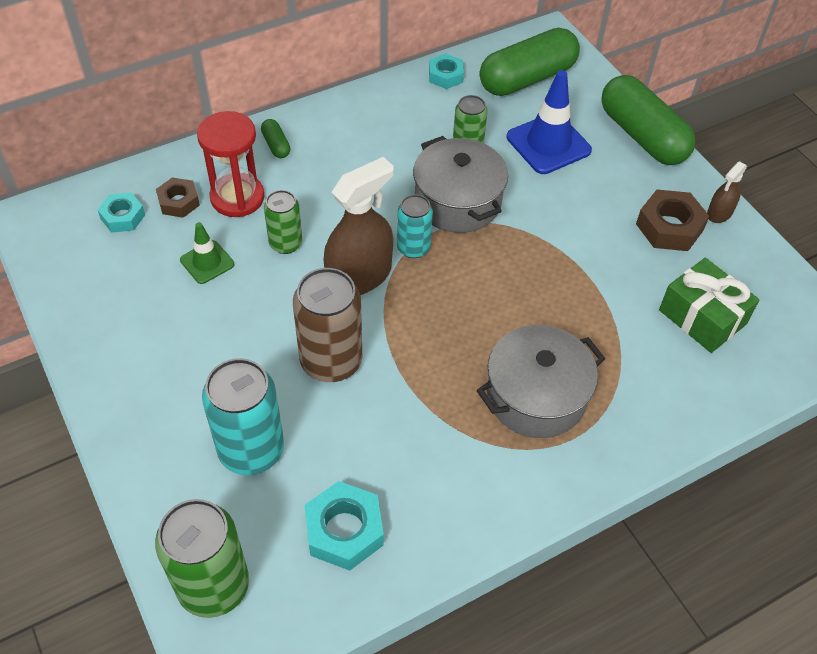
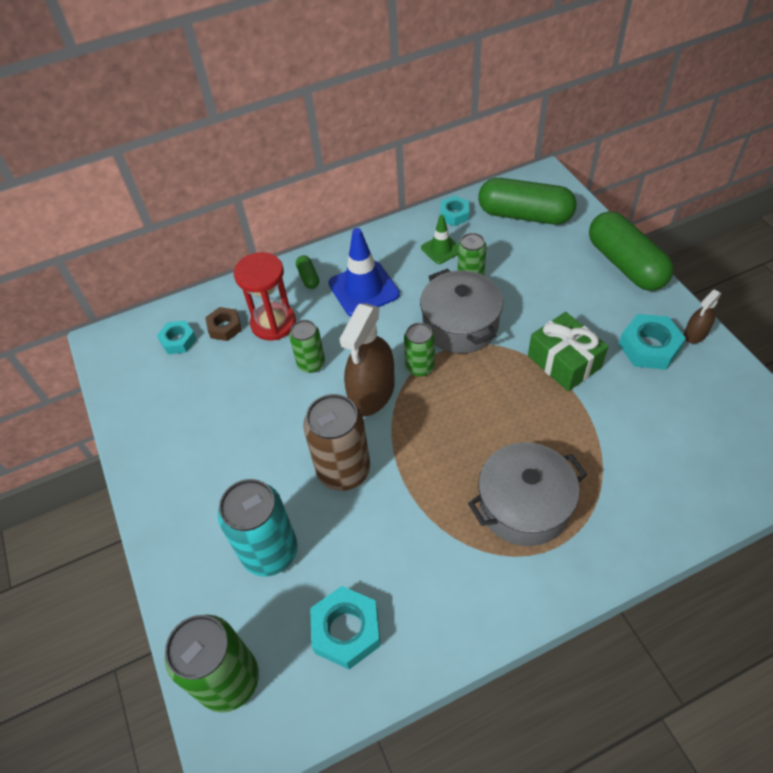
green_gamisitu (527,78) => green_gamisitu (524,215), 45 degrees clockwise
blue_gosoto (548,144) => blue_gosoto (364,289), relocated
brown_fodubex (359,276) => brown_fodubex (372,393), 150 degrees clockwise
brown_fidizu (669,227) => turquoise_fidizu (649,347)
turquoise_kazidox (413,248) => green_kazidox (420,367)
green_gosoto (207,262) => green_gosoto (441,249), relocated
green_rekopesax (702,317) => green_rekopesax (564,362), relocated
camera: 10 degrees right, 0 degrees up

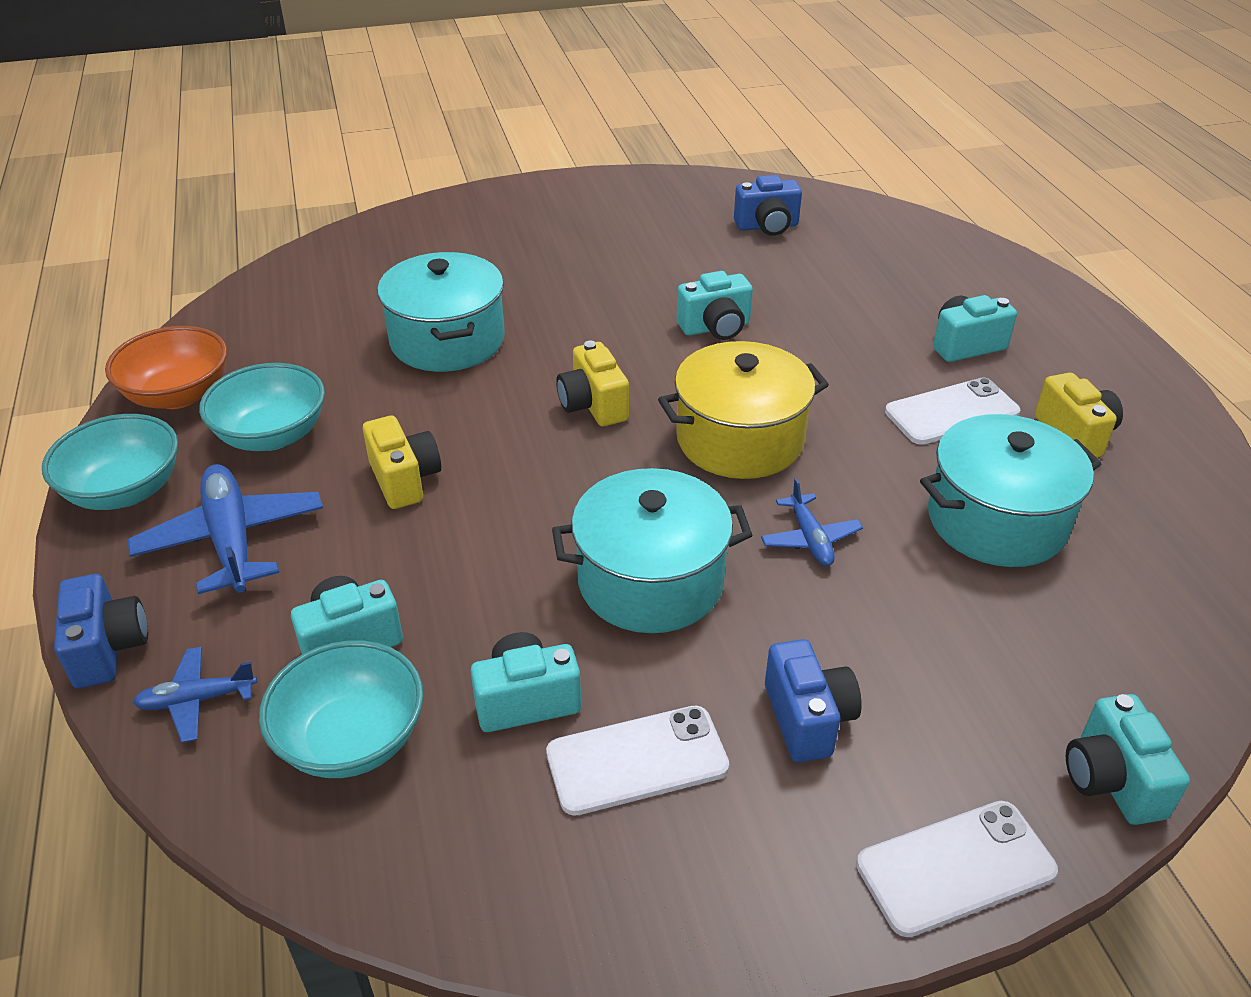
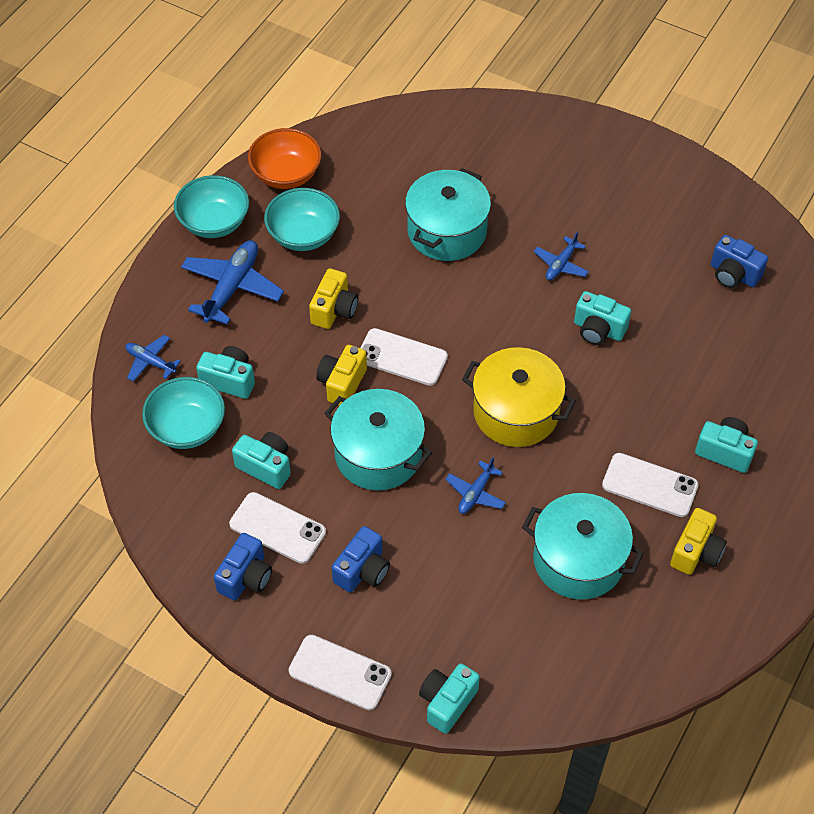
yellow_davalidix (593,405) => yellow_davalidix (342,383), relocated
blue_davalidix (108,648) => blue_davalidix (246,577), relocated
nothing => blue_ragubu (561,264)
nothing => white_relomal (402,357)
camera: 45 degrees right, 15 degrees up

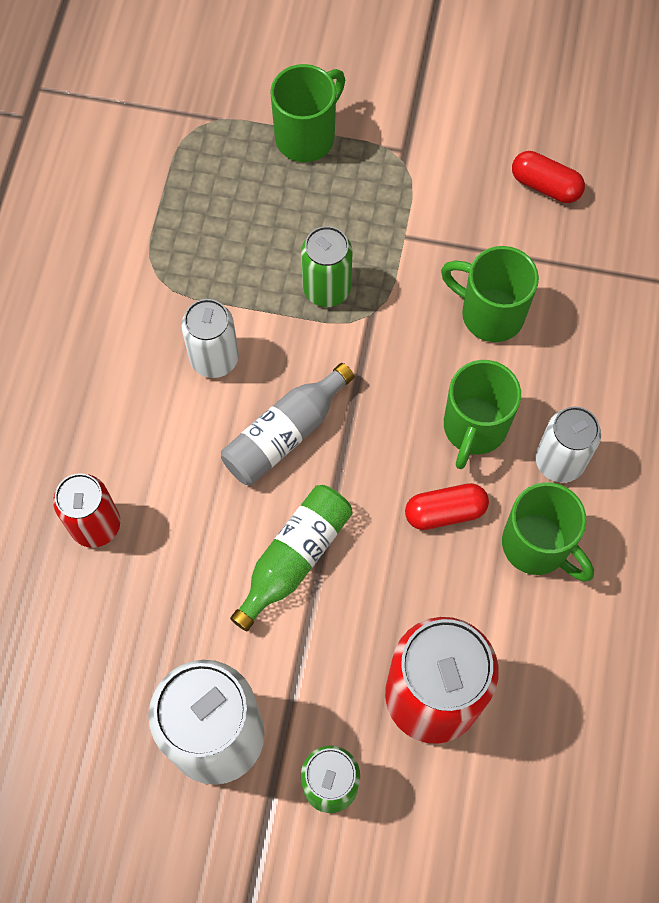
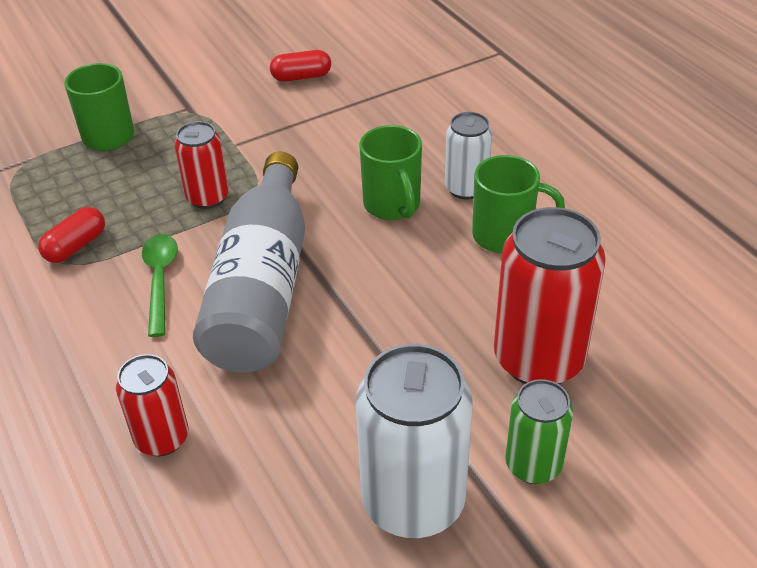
green_kazidox (327,289) => red_kazidox (207,197)
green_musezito (489,313) => nothing
white_kazidox (214,358) => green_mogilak (160,280)
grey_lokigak (284,434) => grey_lokigak (262,288), x1.84
red_gamisitu (445,512) => red_gamisitu (76,246), relocated
green_lokigak (295,558) => nothing
camera: 40 degrees left, 25 degrees down

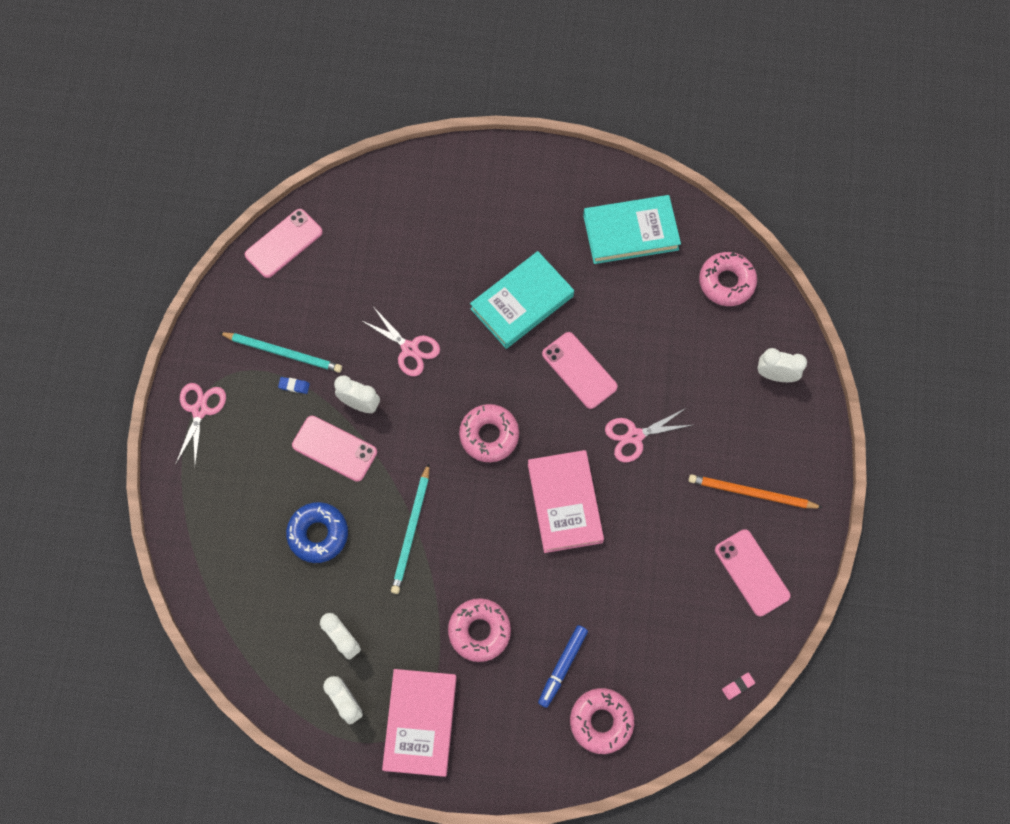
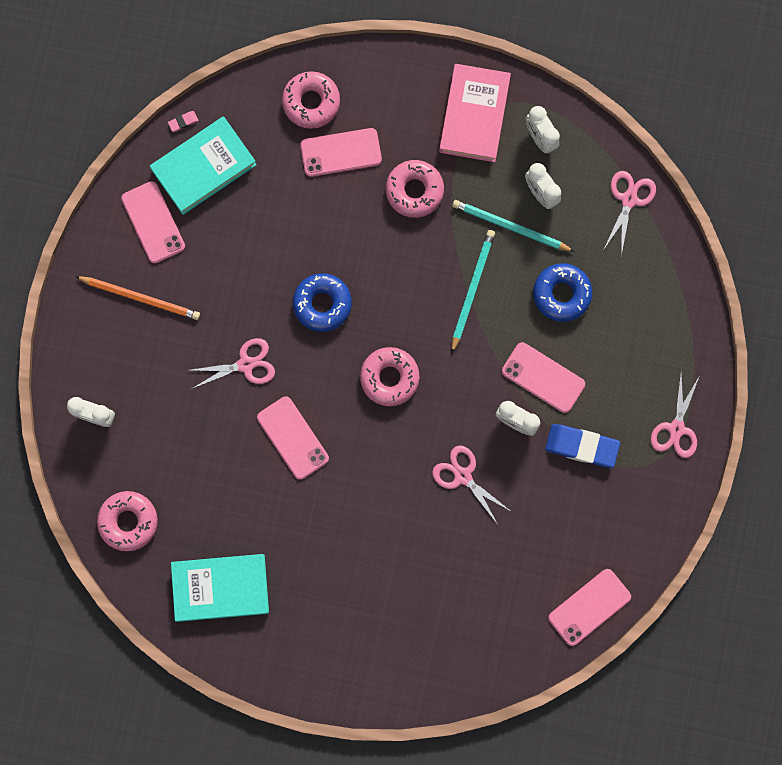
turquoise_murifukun (522,302) => turquoise_murifukun (204,167), relocated
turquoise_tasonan (283,353) => turquoise_tasonan (510,227), relocated
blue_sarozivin (294,386) => blue_sarozivin (581,446), x2.36
pink_murifukun (564,503) => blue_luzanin (322,304)
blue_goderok (562,666) => pink_relomal (341,152)
nothing => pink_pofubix (629,199)
camera: 175 degrees left, 10 degrees up

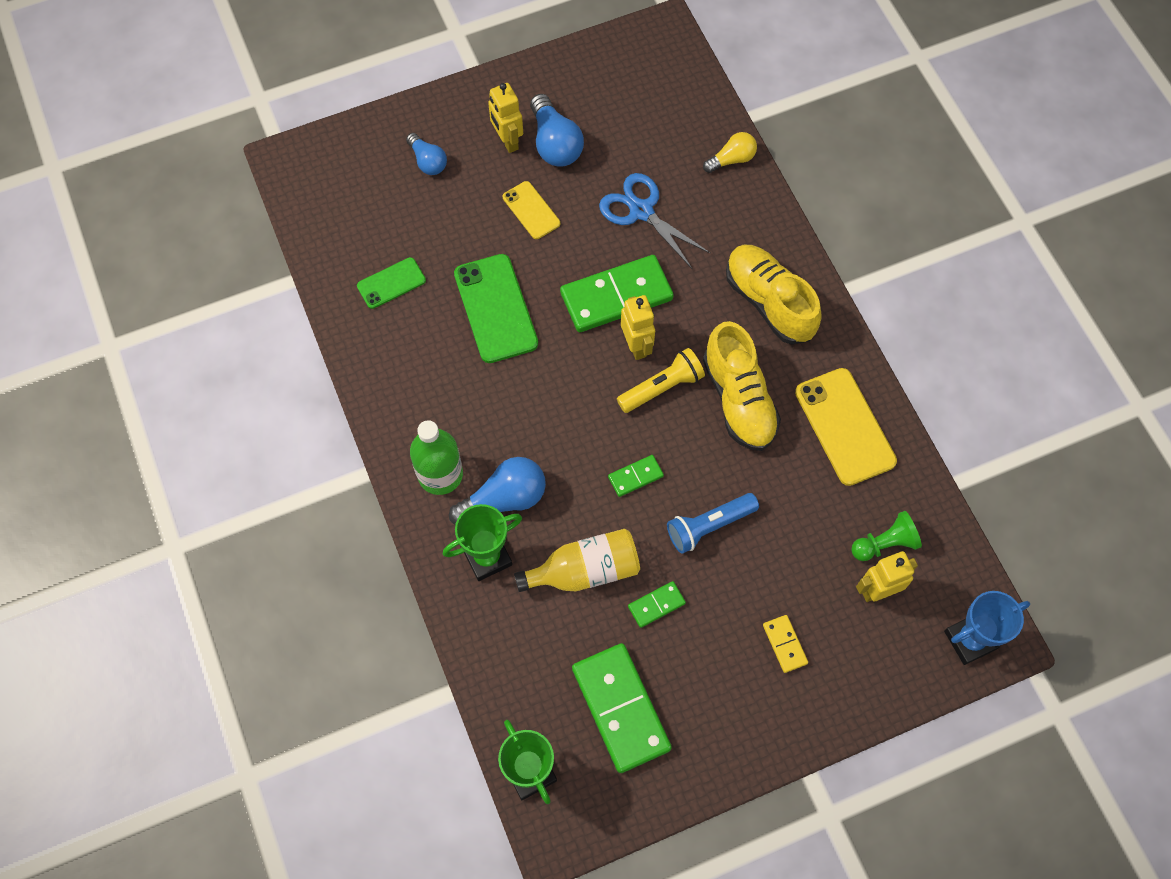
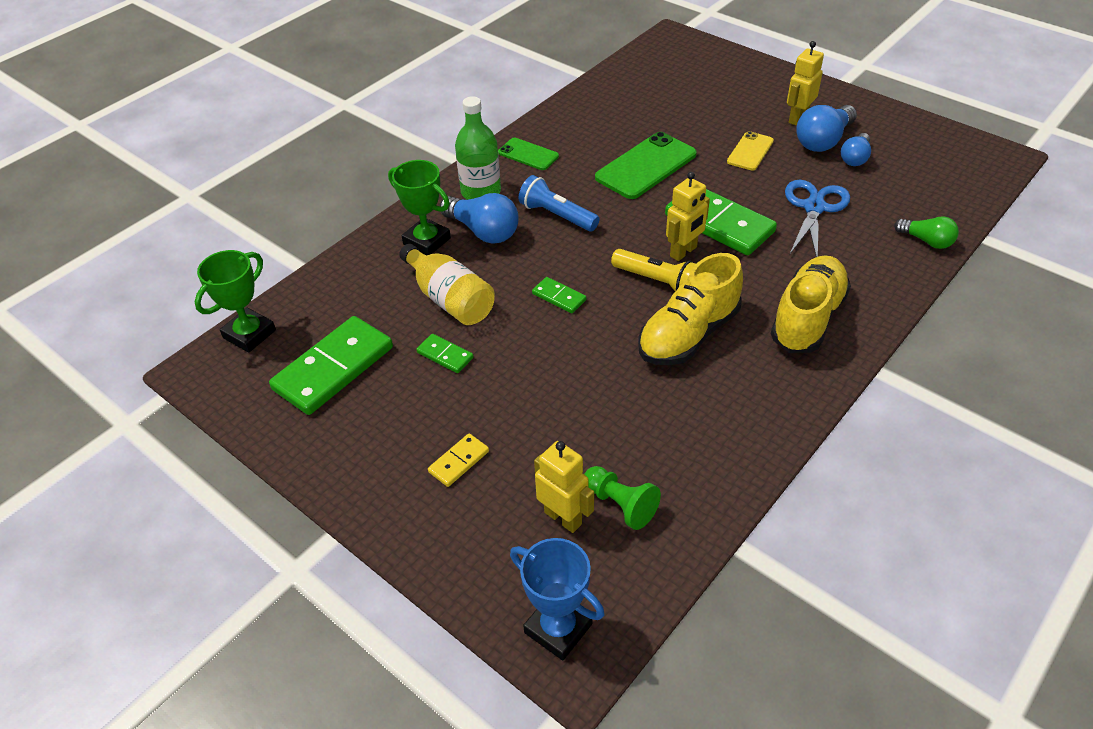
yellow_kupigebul (732,159) => green_kupigebul (926,241)
blue_kupigebul (428,161) => blue_kupigebul (855,158), relocated
green_relomal (391,283) => green_relomal (528,154), relocated
yellow_relomal (844,426) => nothing
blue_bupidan (709,526) => blue_bupidan (557,215), relocated
camera: 65 degrees right, 20 degrees down

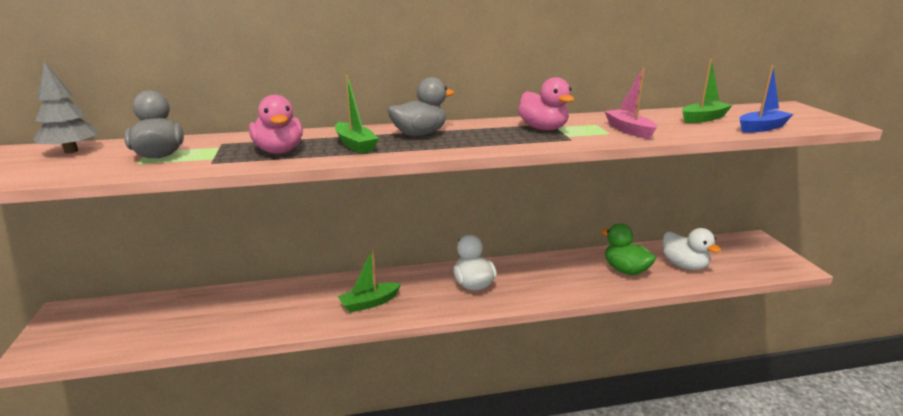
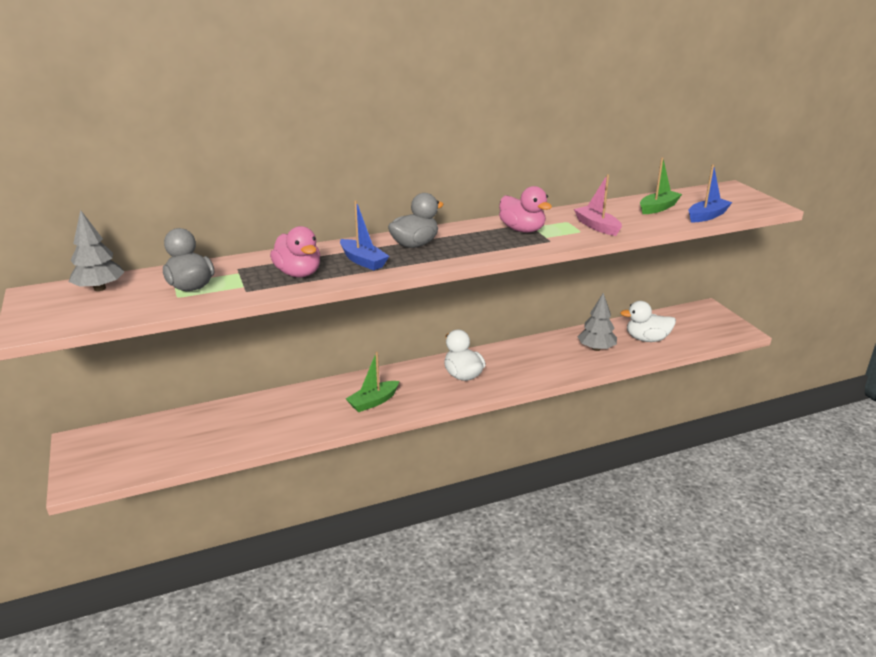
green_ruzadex (355,145) => blue_ruzadex (363,261)
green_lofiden (625,270) => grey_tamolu (596,348)
white_lofiden (684,265) => white_lofiden (647,339), 135 degrees clockwise
camera: 10 degrees left, 5 degrees up

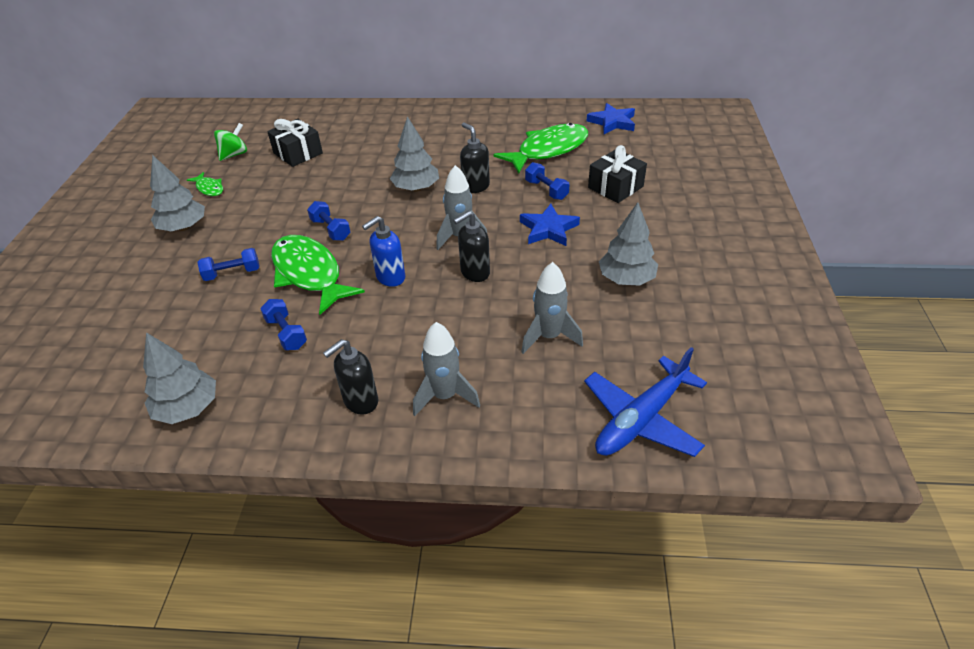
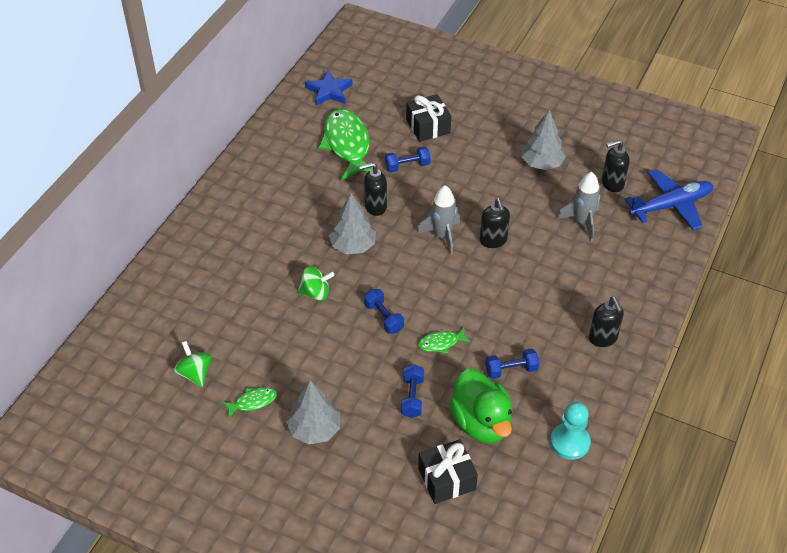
black_rekopesax (298,153) => black_rekopesax (447,479), relocated
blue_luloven (331,230) => blue_luloven (384,317), 75 degrees clockwise
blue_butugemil (548,229) => nothing
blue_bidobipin (390,278) => nothing
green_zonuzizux (309,274) => green_zonuzizux (441,343), x0.46
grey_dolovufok (445,396) => nothing
grey_tamolu (188,408) => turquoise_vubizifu (570,442)
blue_ragubu (642,418) => blue_ragubu (670,205), 90 degrees counterclockwise
nothing => black_bidobipin (612,184)
nothing => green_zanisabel (315,293)
nothing => green_lofiden (481,423)
camera: 70 degrees left, 5 degrees up

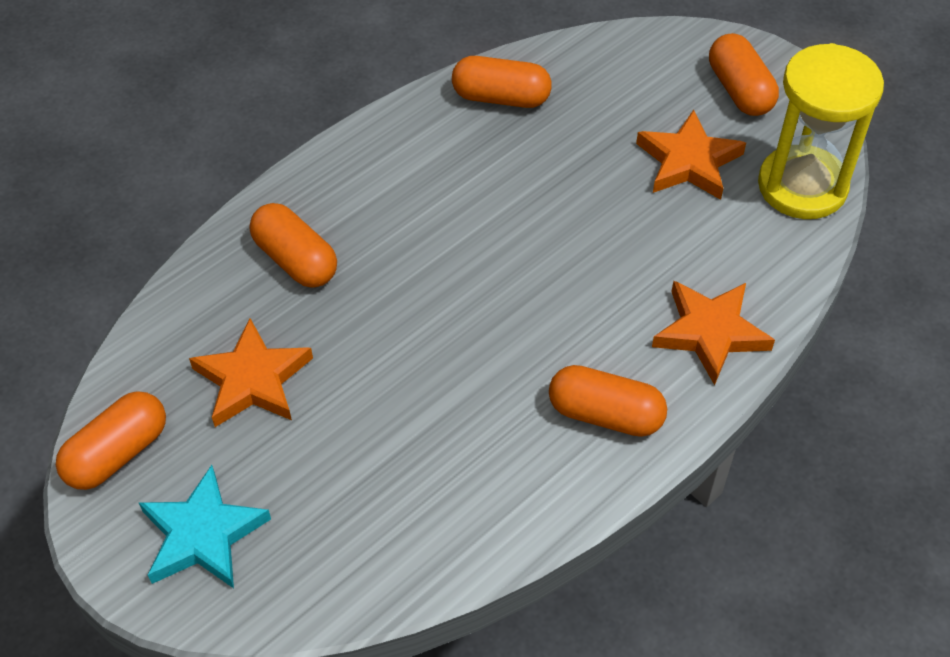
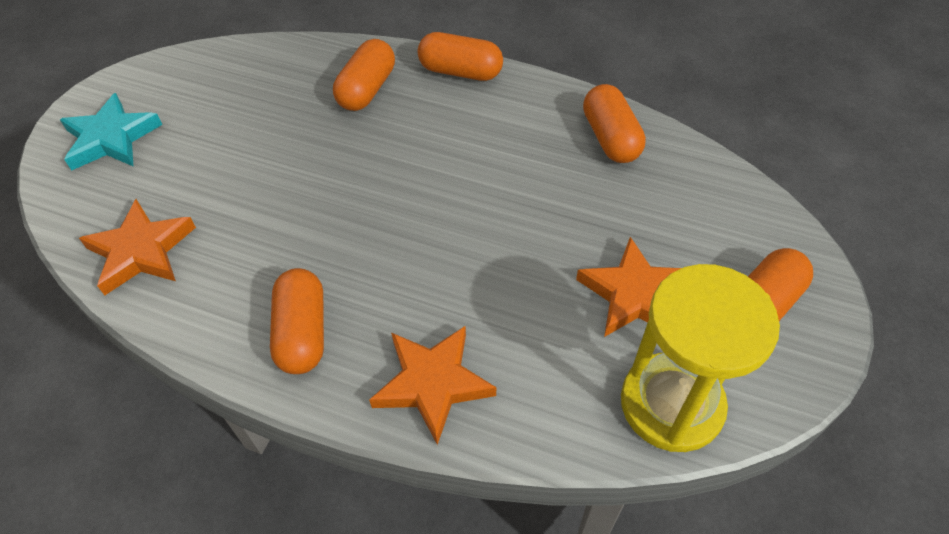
orange_butugemil (253,379) => orange_butugemil (141,251), relocated
orange_gamisitu (117,453) => orange_gamisitu (460,72), relocated
camera: 65 degrees right, 0 degrees up

